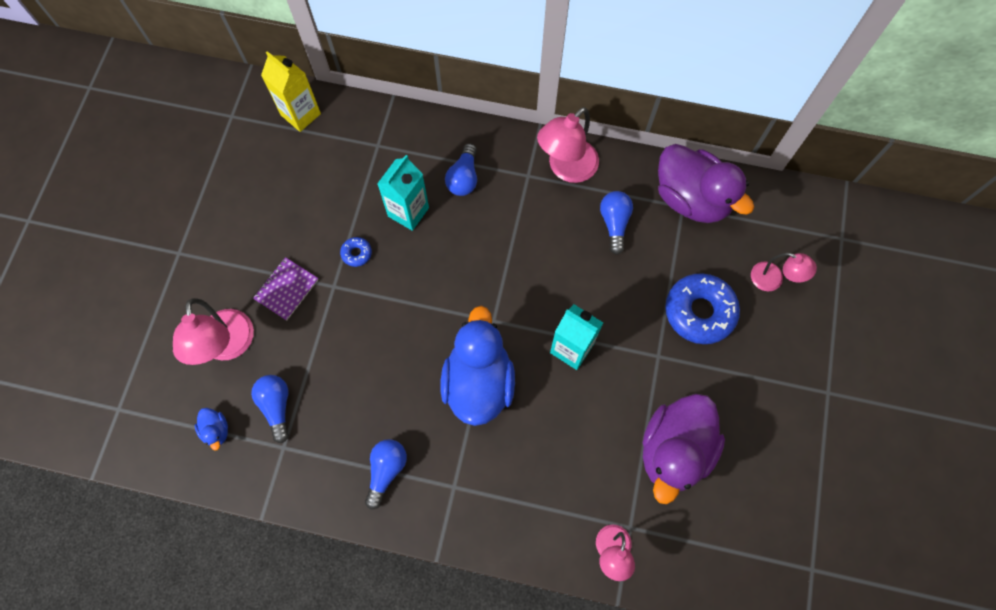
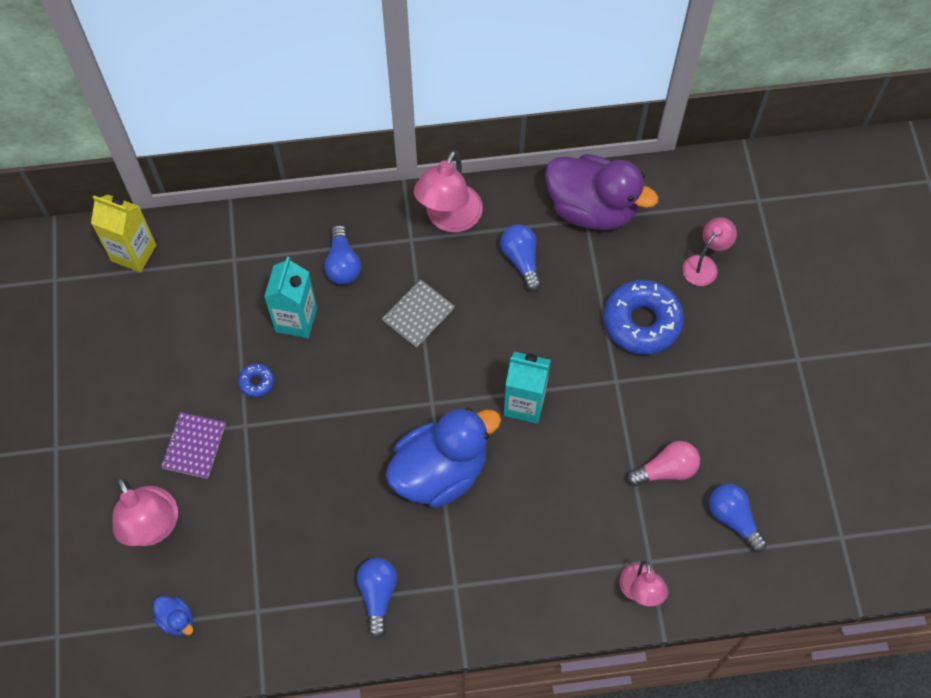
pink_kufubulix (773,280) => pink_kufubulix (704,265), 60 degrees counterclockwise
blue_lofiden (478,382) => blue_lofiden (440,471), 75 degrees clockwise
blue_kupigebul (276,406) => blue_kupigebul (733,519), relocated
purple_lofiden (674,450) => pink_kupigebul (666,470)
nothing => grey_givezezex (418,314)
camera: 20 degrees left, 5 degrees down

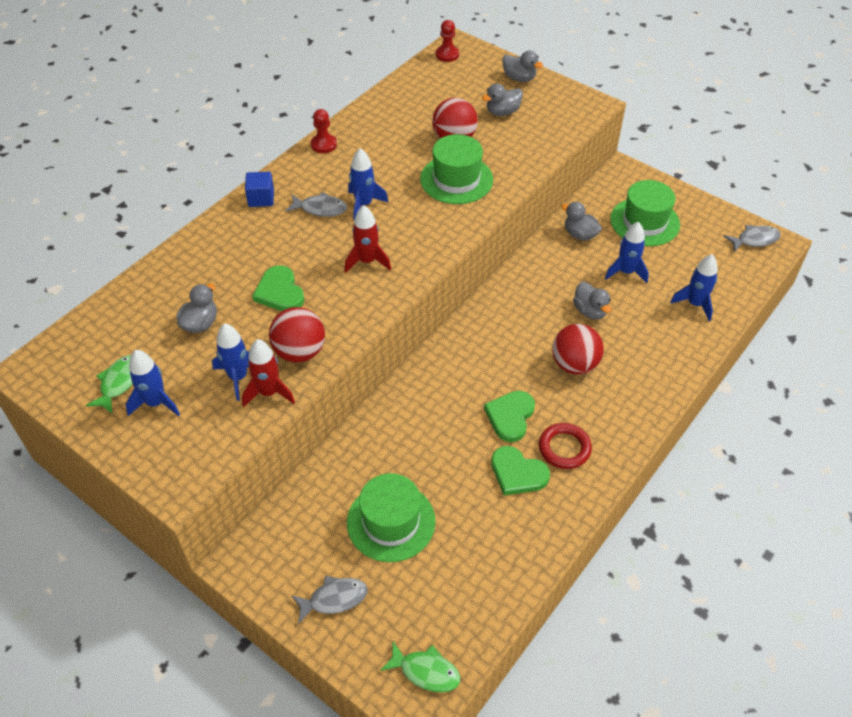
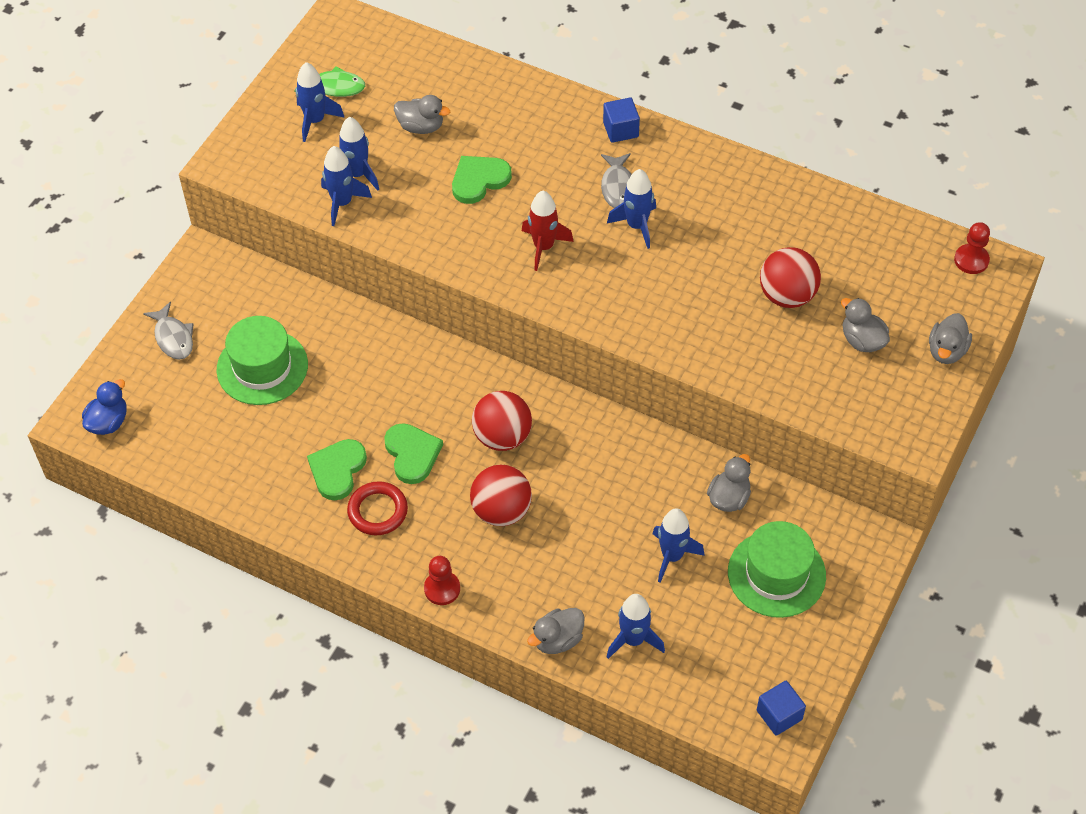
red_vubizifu (324,144) => red_vubizifu (442,589), relocated
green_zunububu (456,179) => nothing
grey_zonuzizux (754,240) => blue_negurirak (779,715)
grey_lofiden (590,311) => grey_lofiden (557,640), relocated
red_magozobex (299,352) => red_magozobex (502,436), relocated
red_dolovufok (269,392) => blue_dolovufok (342,203)
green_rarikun (510,416) => green_rarikun (412,454), 60 degrees clockwise
green_zonuzizux (425,671) => blue_lofiden (108,422)
camera: 80 degrees right, 5 degrees up

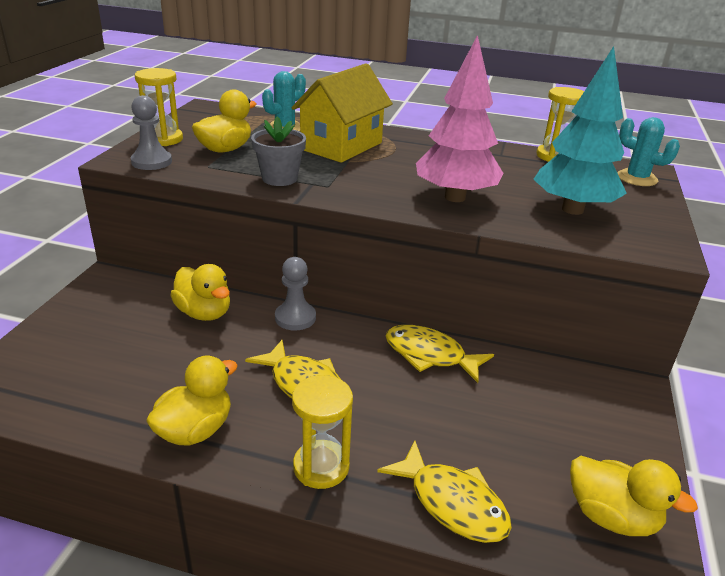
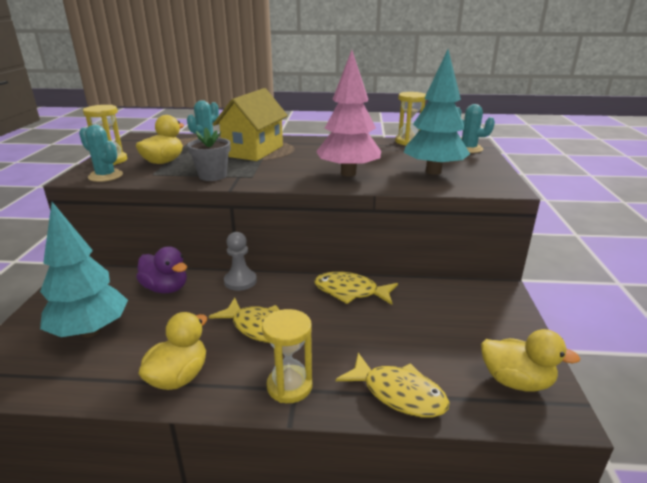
grey_vubizifu (151,162) => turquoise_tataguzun (105,176)
yellow_lofiden (204,313) => purple_lofiden (166,288)
nothing => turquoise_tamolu (91,331)
camera: 10 degrees left, 5 degrees down

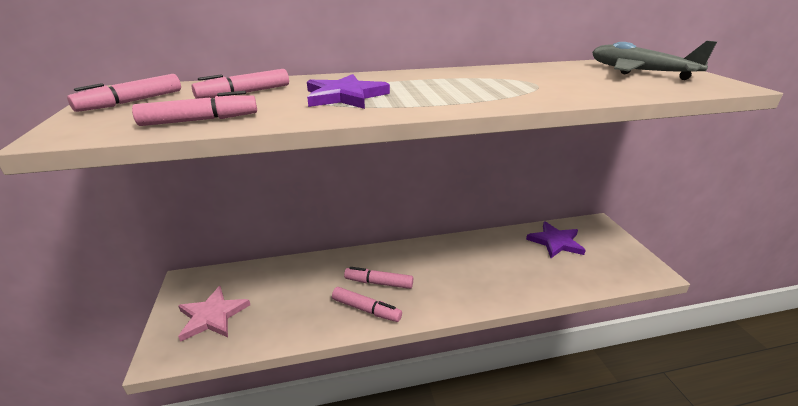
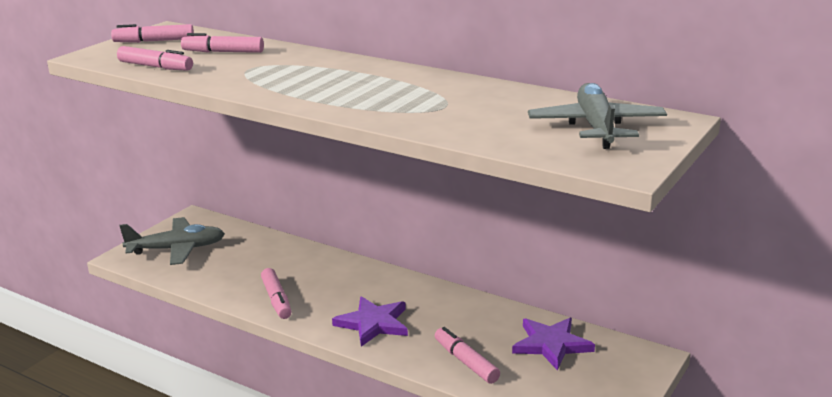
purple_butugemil (345,96) => purple_butugemil (373,323), relocated
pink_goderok (378,283) => pink_goderok (466,362), relocated
pink_butugemil (212,316) => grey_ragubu (177,249)
camera: 45 degrees right, 5 degrees down

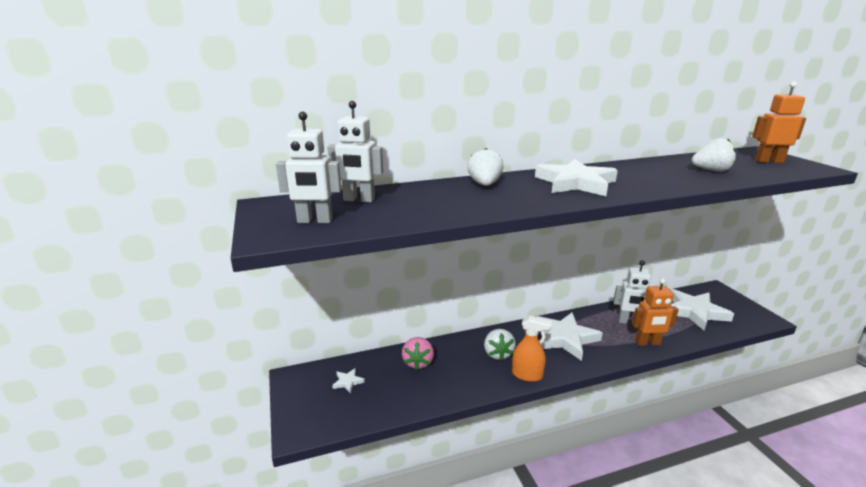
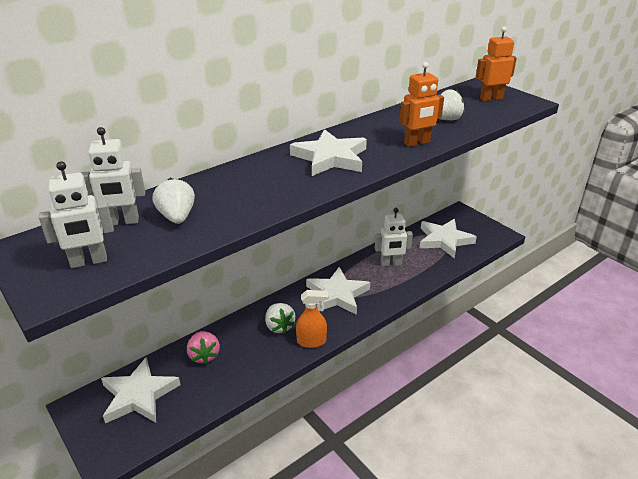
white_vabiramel (484,185) => white_vabiramel (177,217), relocated
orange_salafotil (647,343) => orange_salafotil (417,143), relocated
white_butugemil (348,382) => white_butugemil (139,395), x2.38
camera: 20 degrees left, 10 degrees up

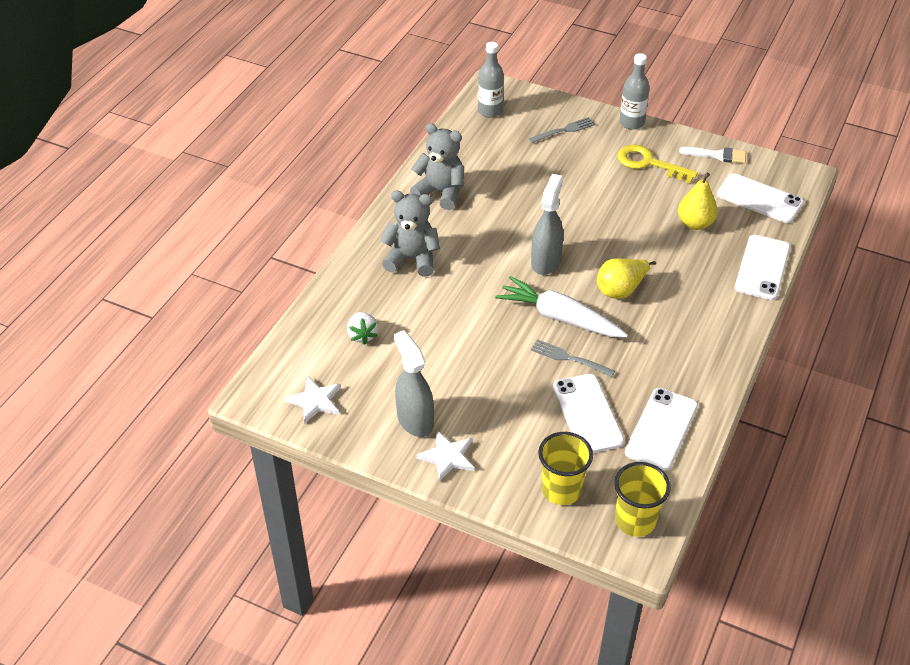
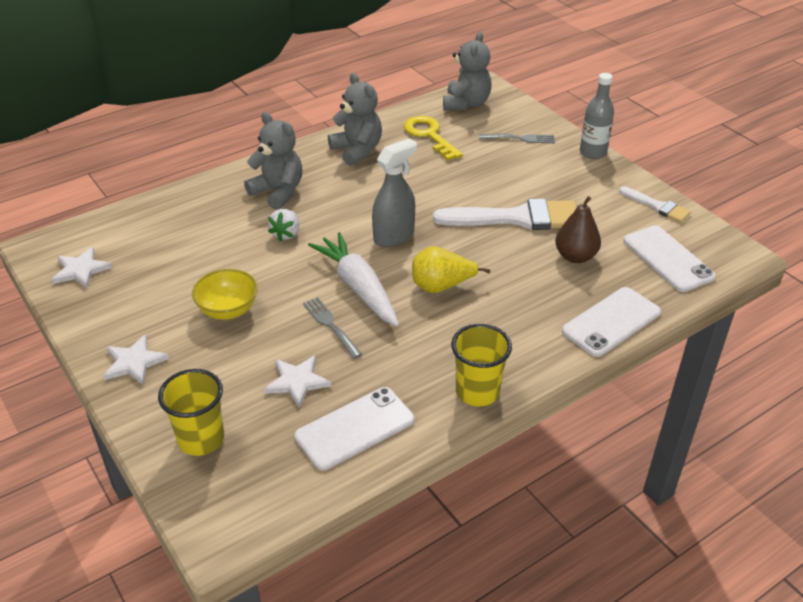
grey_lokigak (490,111) => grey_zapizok (466,104)
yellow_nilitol (649,163) => yellow_nilitol (429,135), relocated
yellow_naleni (695,223) => brown_naleni (575,256)
white_vabiramel (362,335) => white_vabiramel (286,234), relocated
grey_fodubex (414,420) => nothing
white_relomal (587,414) => white_butugemil (297,382)
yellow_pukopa (635,521) => yellow_pukopa (477,392), relocated
nothing => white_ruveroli (517,218)
nothing => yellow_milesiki (228,310)
camera: 30 degrees right, 5 degrees down

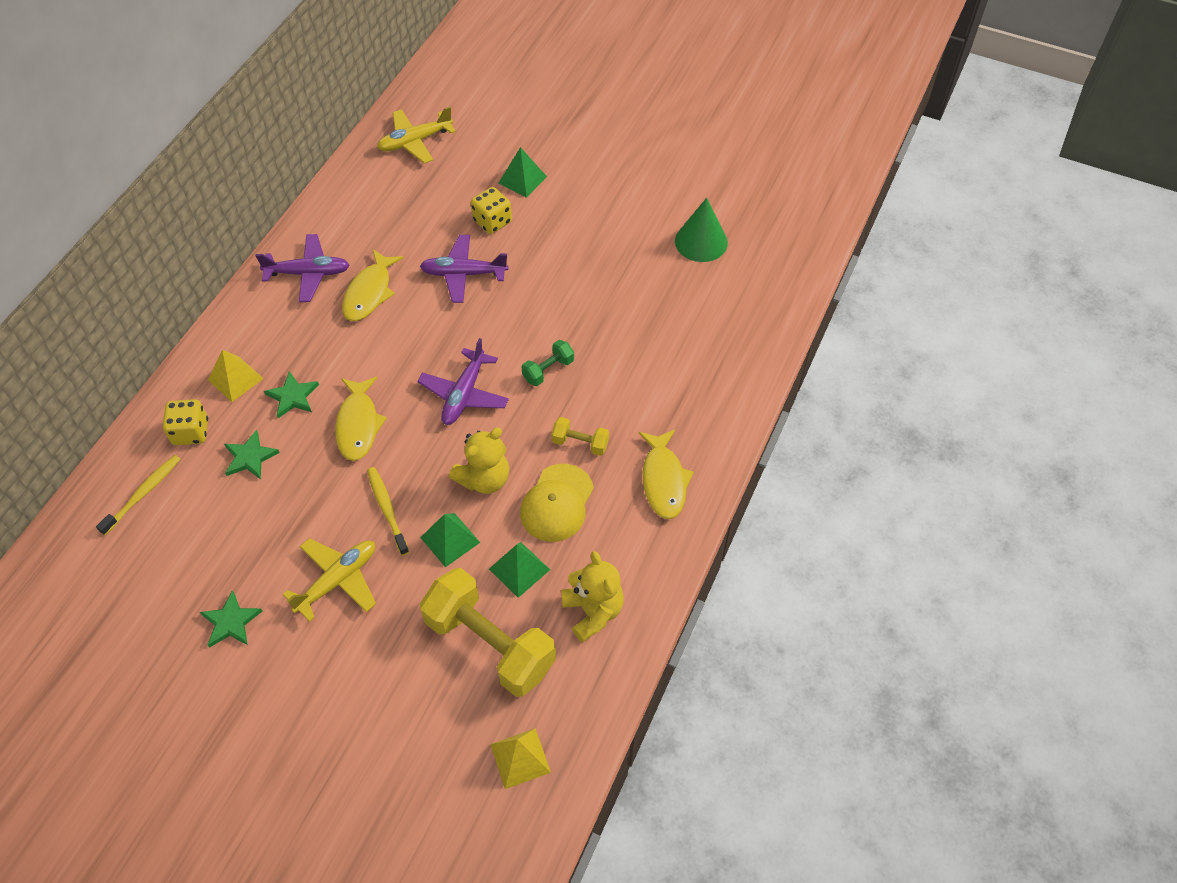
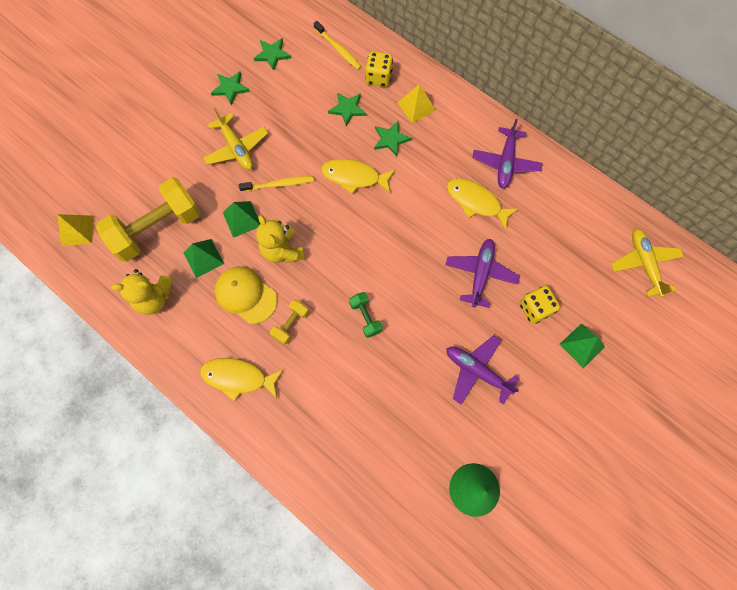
purple_ragubu (464,394) => purple_ragubu (477,371), relocated
nothing => green_butugemil (272,54)
camera: 105 degrees right, 15 degrees up

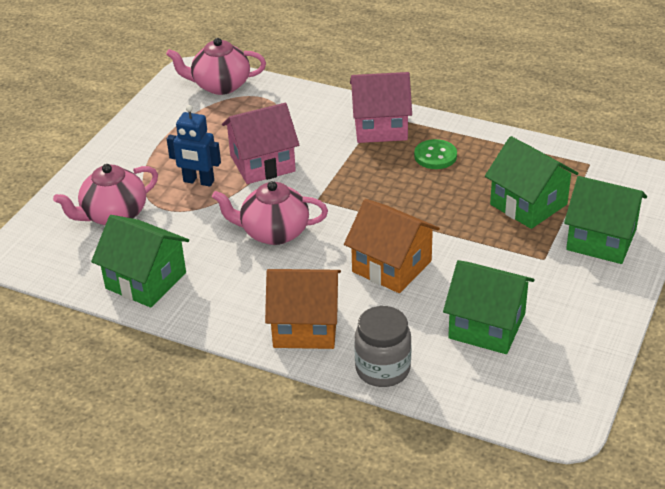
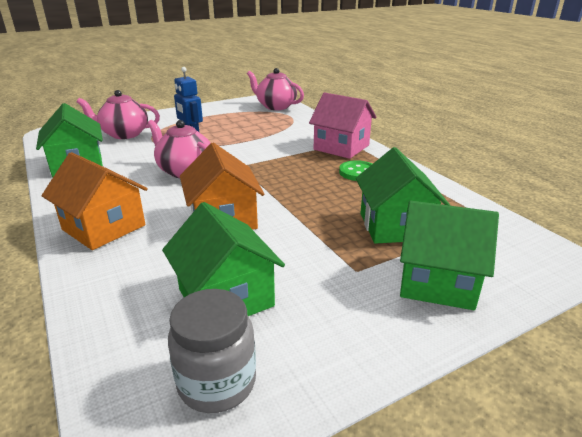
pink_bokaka (262,163) => nothing
green_bokaka (601,239) => green_bokaka (437,281), 45 degrees counterclockwise
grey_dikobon (383,369) => grey_dikobon (217,382), relocated
camera: 35 degrees right, 10 degrees down

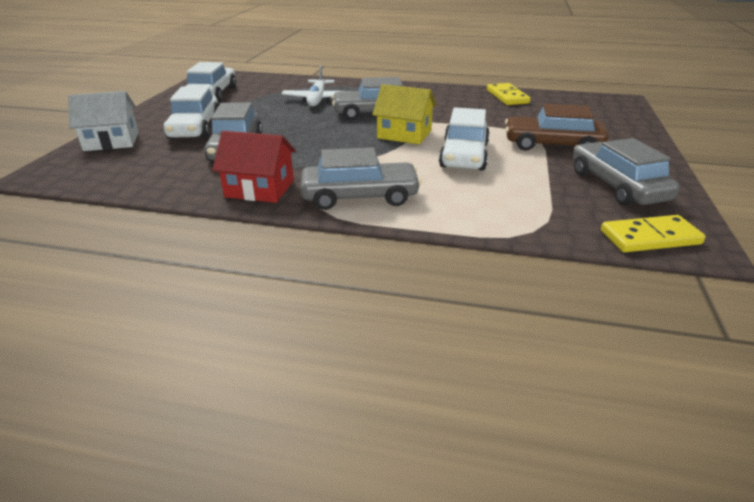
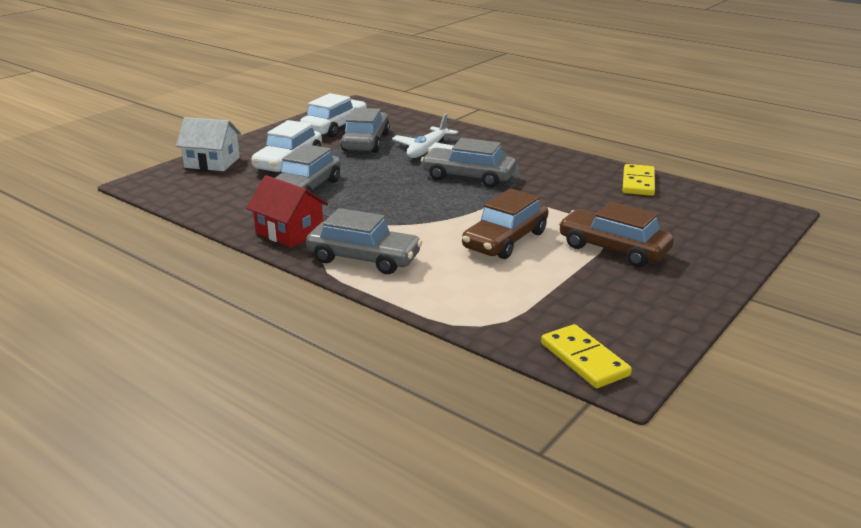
yellow_bokaka (404,134) => nothing
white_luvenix (464,155) => brown_luvenix (505,240)
grey_luvenix (617,186) => grey_luvenix (366,142), relocated
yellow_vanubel (650,237) => yellow_vanubel (584,359), 45 degrees clockwise
camera: 25 degrees right, 5 degrees down

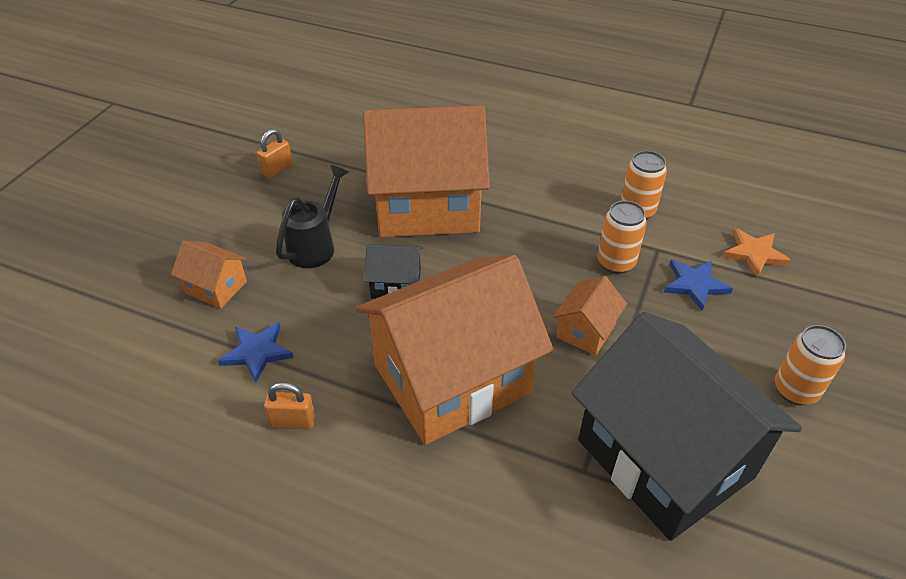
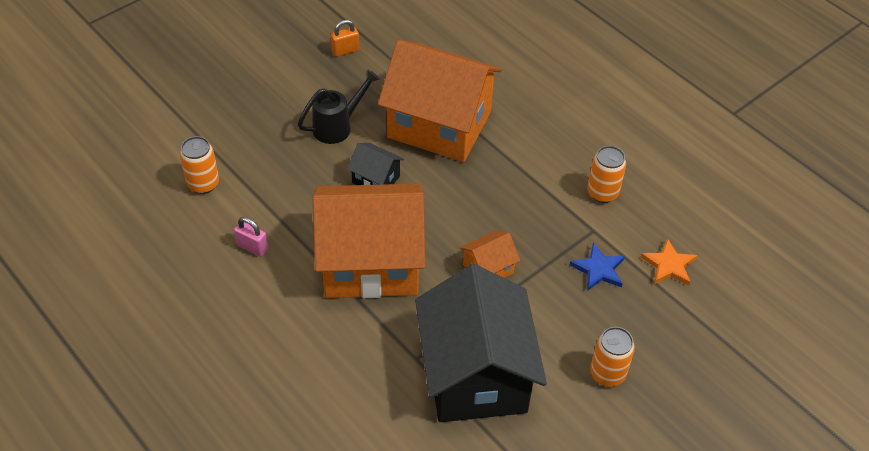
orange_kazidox (616,263) => orange_kazidox (203,184), relocated
orange_bokaka (216,287) => nothing
blue_butugemil (257,352) => nothing
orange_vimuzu (293,421) => pink_vimuzu (252,247)
camera: 25 degrees right, 5 degrees up

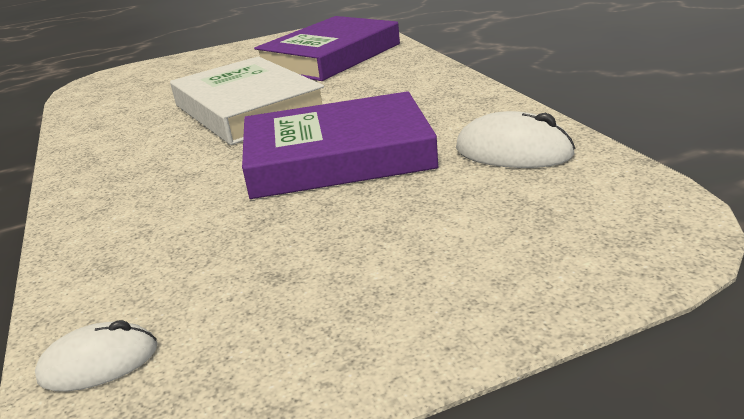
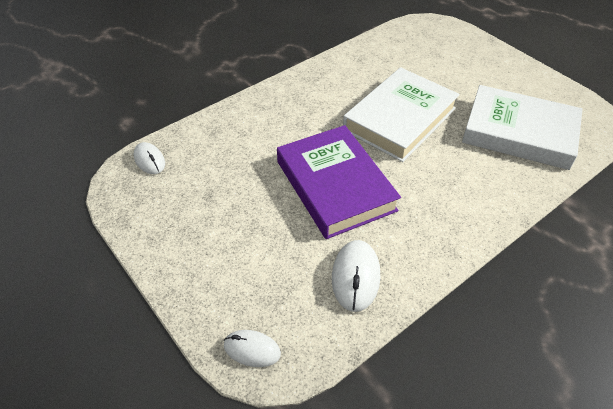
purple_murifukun (330,57) => white_murifukun (519,132)
nothing => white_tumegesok (252,349)
camera: 70 degrees right, 20 degrees up

